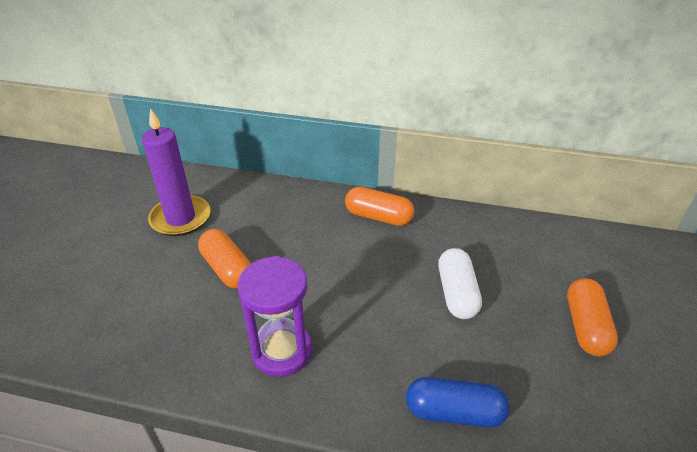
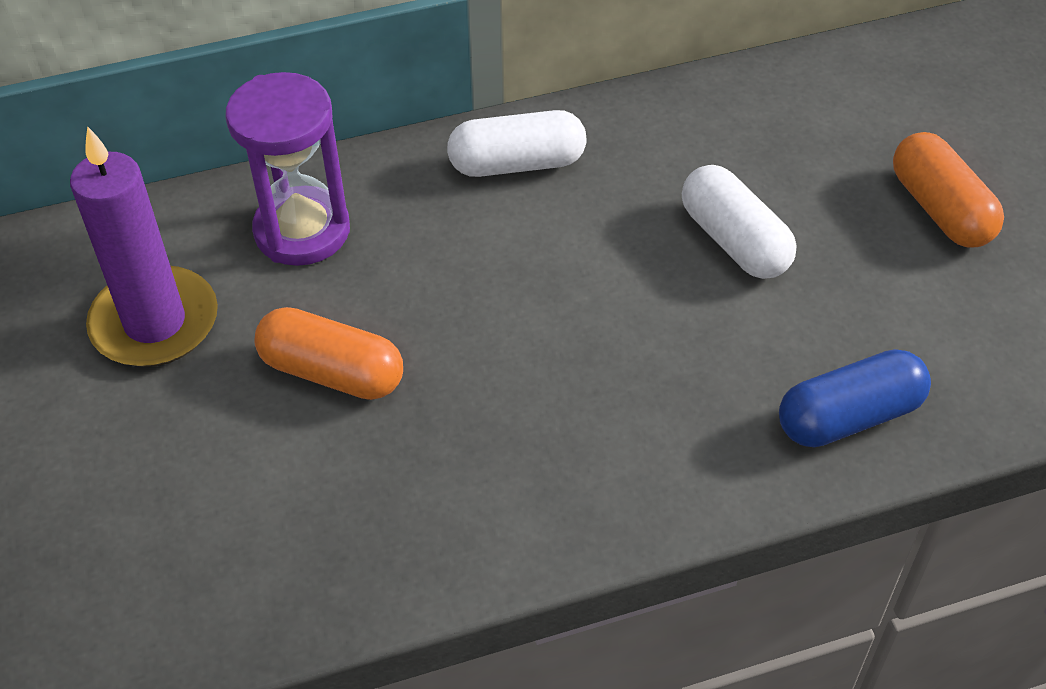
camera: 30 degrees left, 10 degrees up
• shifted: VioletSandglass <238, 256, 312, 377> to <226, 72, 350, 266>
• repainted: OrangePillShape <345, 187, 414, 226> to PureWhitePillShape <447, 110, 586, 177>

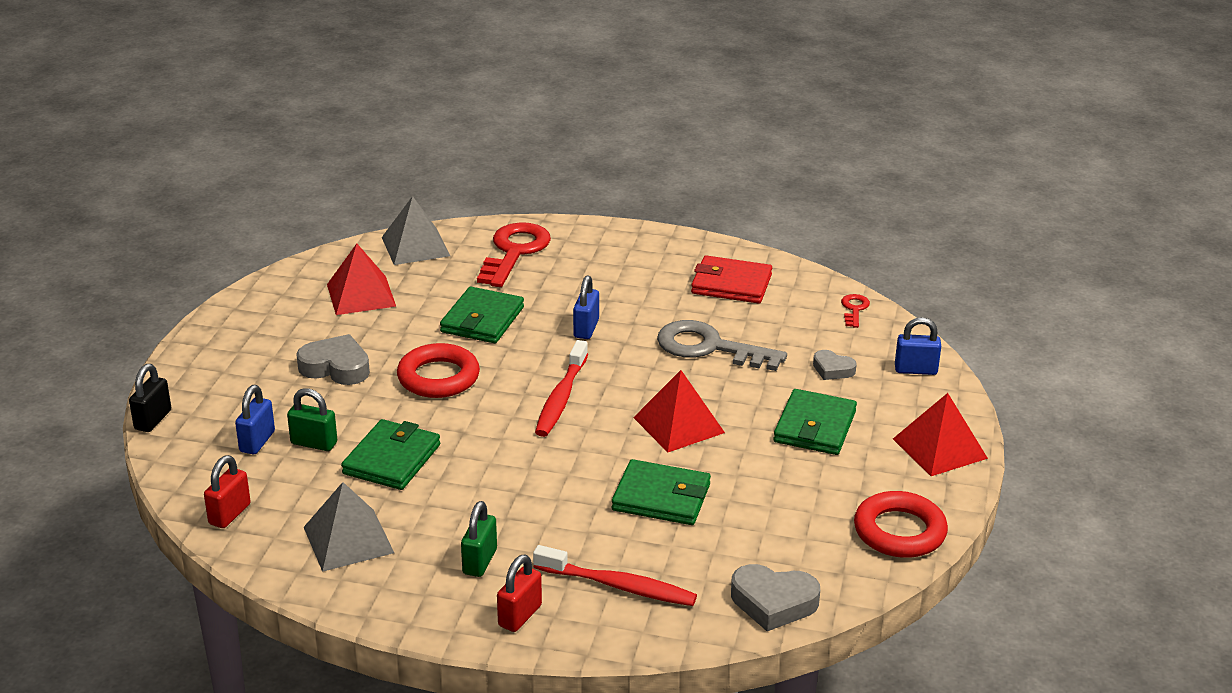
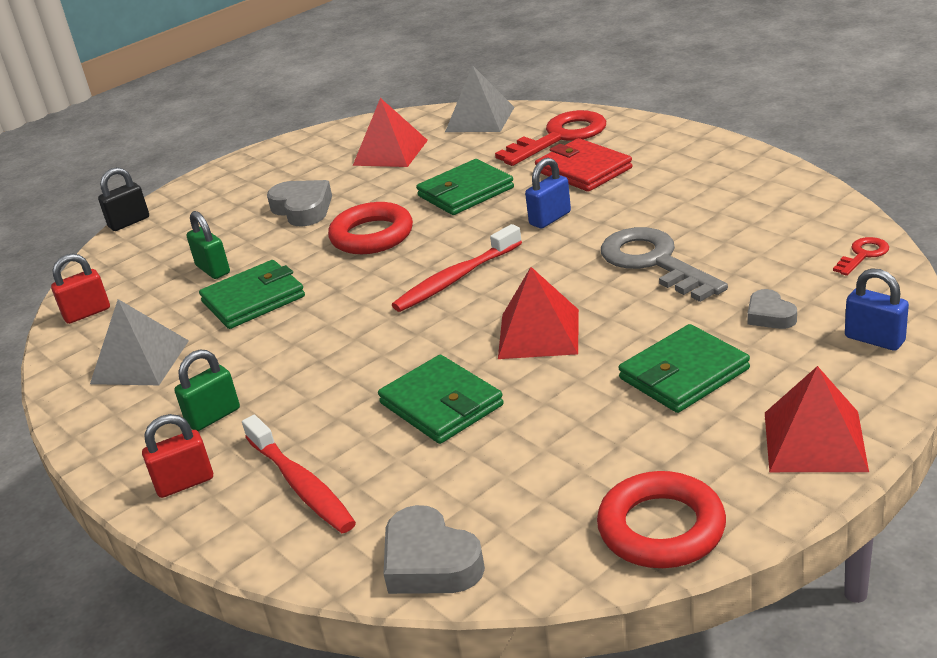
camera: 40 degrees right, 0 degrees up
• gone: BlueSmallLock <235, 385, 275, 454>
• shifted: ScarletBillfold <691, 255, 772, 304> to <535, 138, 632, 192>

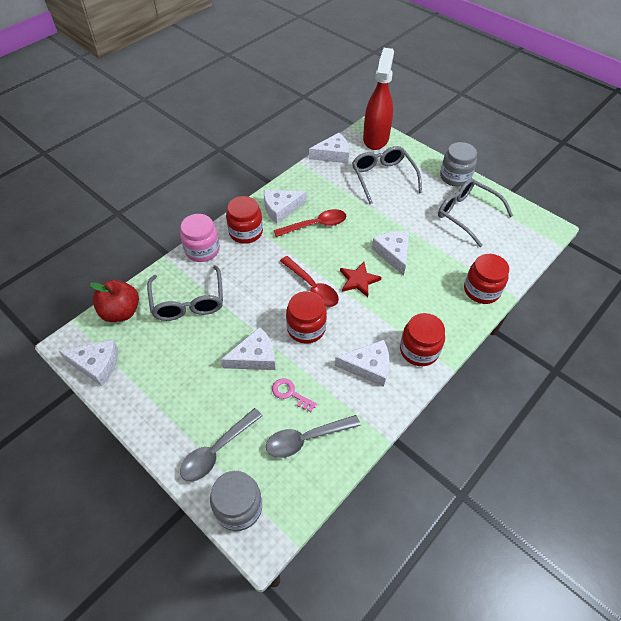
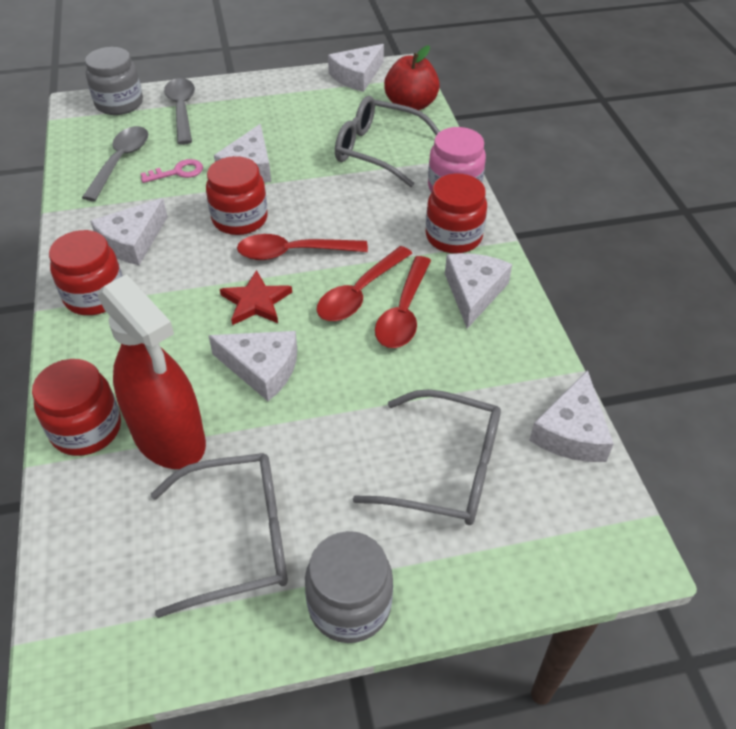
camera: 125 degrees right, 5 degrees down
• new: ScarletTablespoon <317, 246, 413, 321>
• shifted: ScarletSprayer <363, 48, 394, 150> to <98, 274, 206, 469>

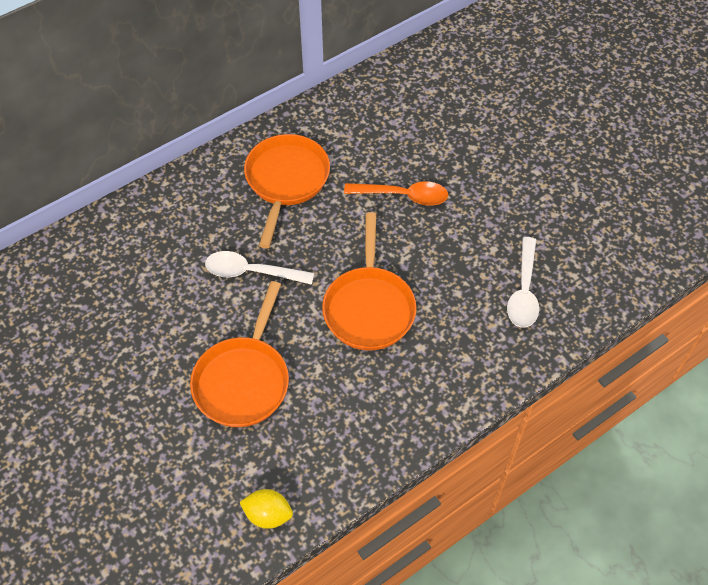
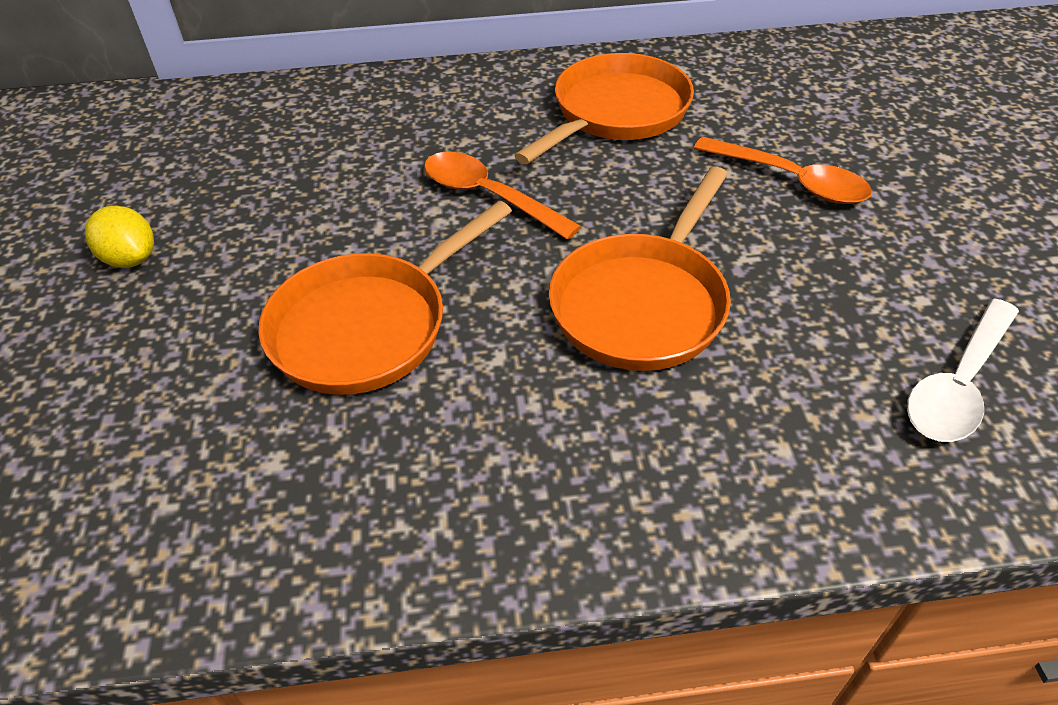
camera: 30 degrees right, 10 degrees down
• shifted: YellowLemon <239, 489, 293, 529> to <85, 206, 154, 268>
• repainted: PureWhiteTablespoon <205, 251, 314, 285> to OrangeTablespoon <424, 152, 581, 240>

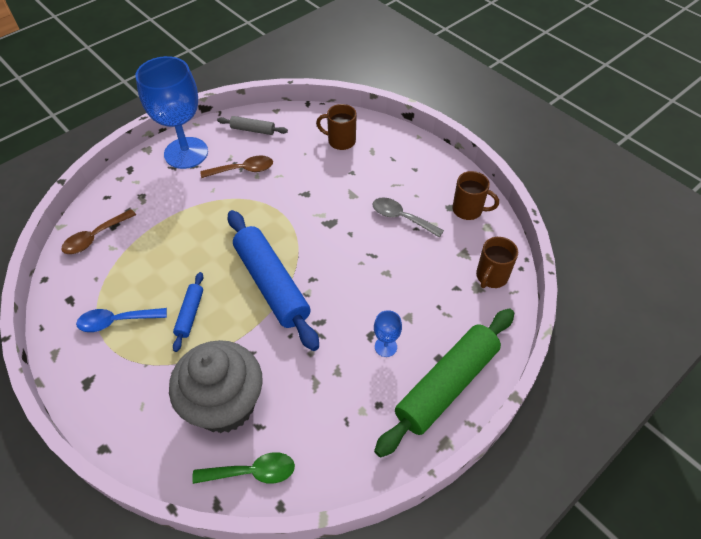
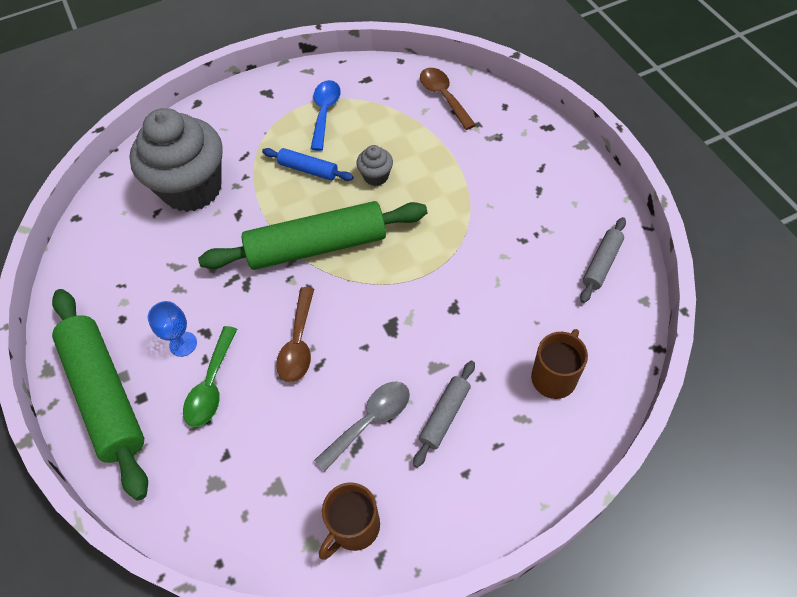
camera: 110 degrees right, 5 degrees up
• gone: BlueGoblet <136, 56, 208, 169>
• gone: BrownCoffeeMug <476, 237, 518, 288>
• new: AshGreyCupcake <356, 145, 393, 186>
• new: AshGreyRollingPin <413, 361, 475, 468>
• shifted: EmeraldTablespoon <192, 452, 295, 484> to <183, 326, 237, 427>
• shifted: BrownTablespoon <200, 156, 273, 178> to <276, 287, 314, 383>
• repainted: BlueRollingPin <228, 210, 319, 351> to EmeraldRollingPin <198, 201, 427, 270>

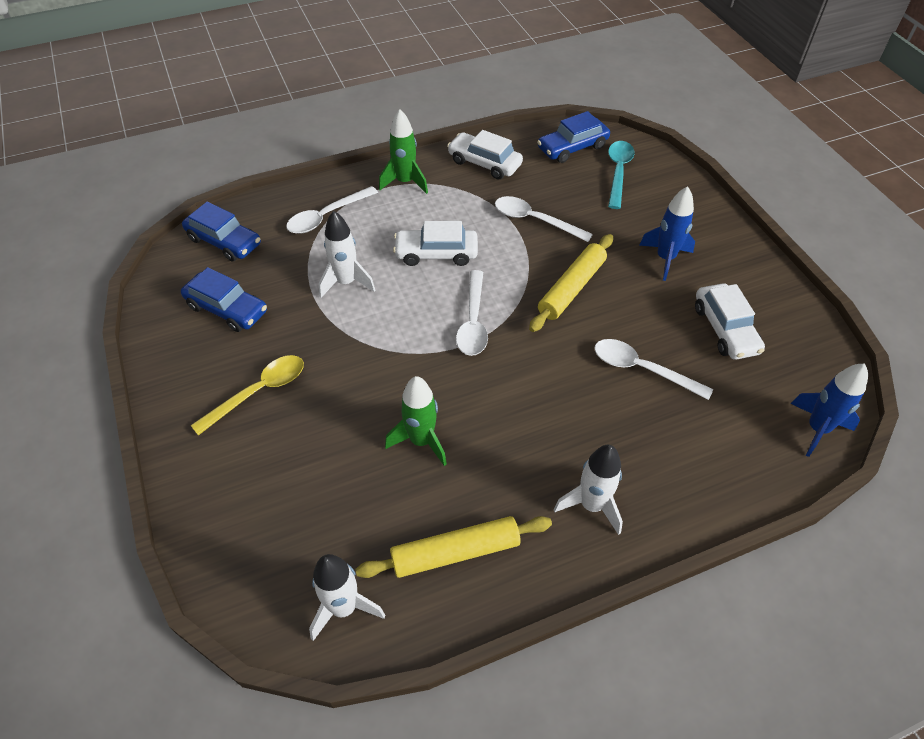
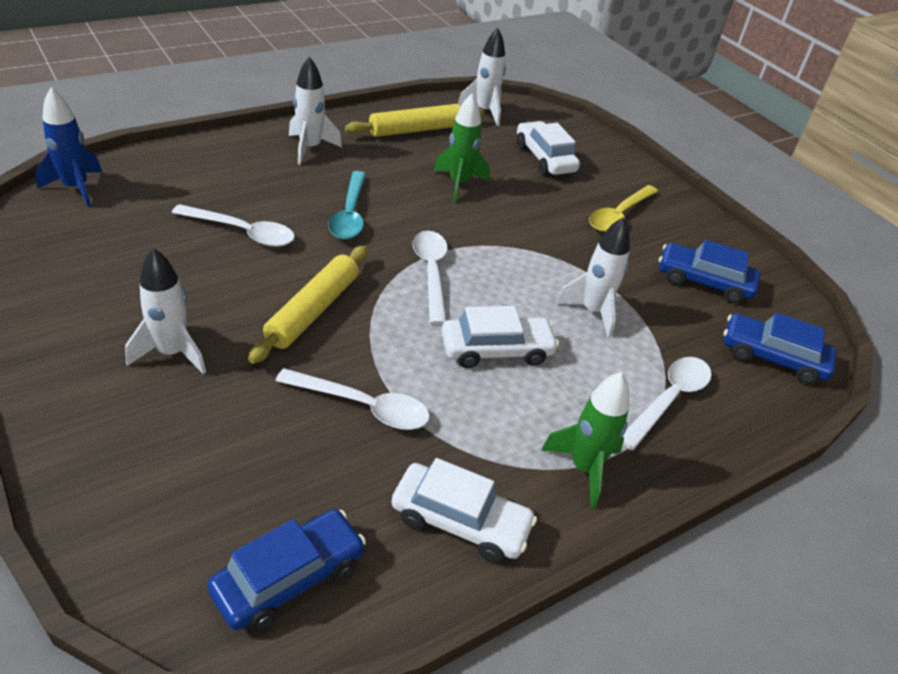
camera: 165 degrees right, 10 degrees down
• shifted: AquaTablespoon <608, 141, 635, 209> to <328, 171, 366, 240>
• shifted: PureWhiteAutomobile <695, 283, 765, 360> to <517, 121, 580, 175>
• repainted: BlueSpaceship <639, 186, 695, 281> to PureWhiteSpaceship <125, 248, 206, 374>

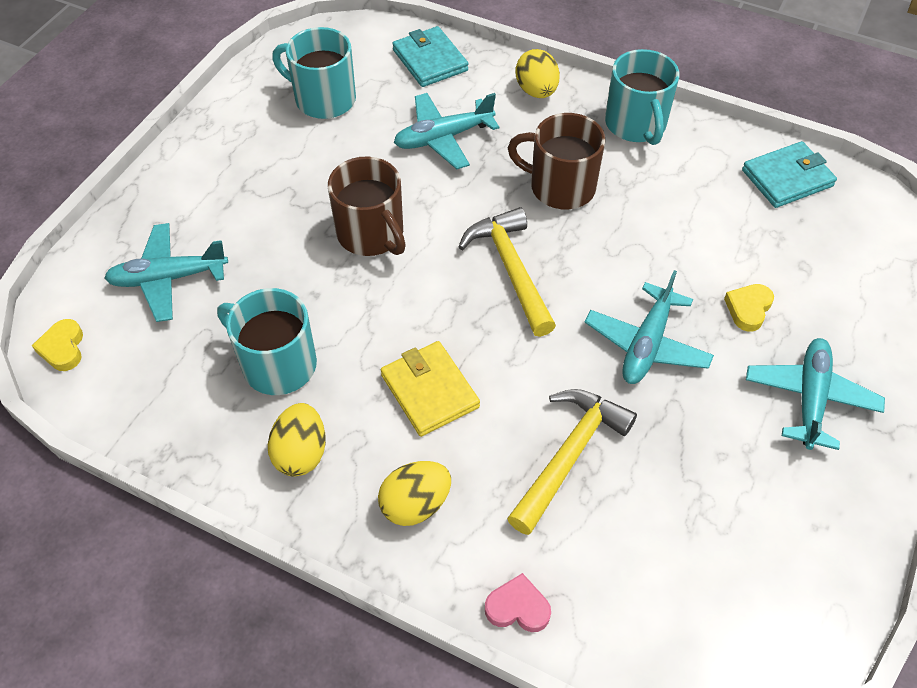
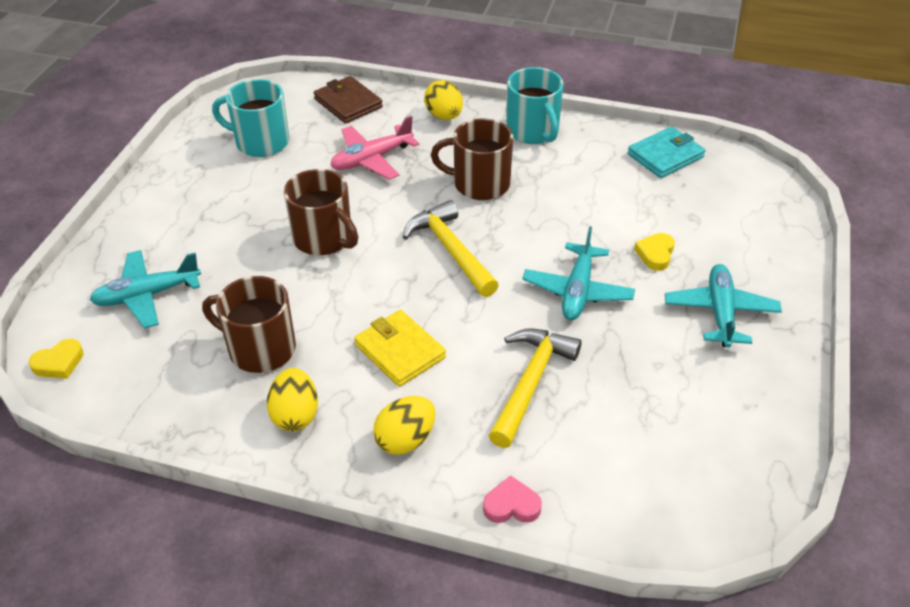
camera: 10 degrees left, 10 degrees down
• repainted: AquaCoffeeMug <217, 288, 317, 395> to BrownCoffeeMug <202, 276, 296, 373>
• repainted: AquaBillfold <392, 26, 468, 87> to BrownBillfold <314, 76, 383, 124>
• repainted: AquaPlane <394, 93, 499, 169> to RosyPlane <330, 116, 419, 180>
• rotated: YellowLoveHeart <32, 319, 83, 371> = <29, 339, 84, 379> 105 degrees counterclockwise

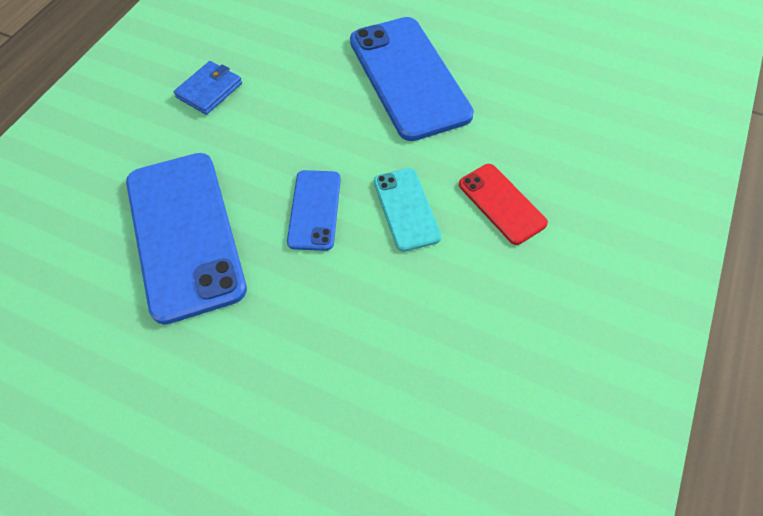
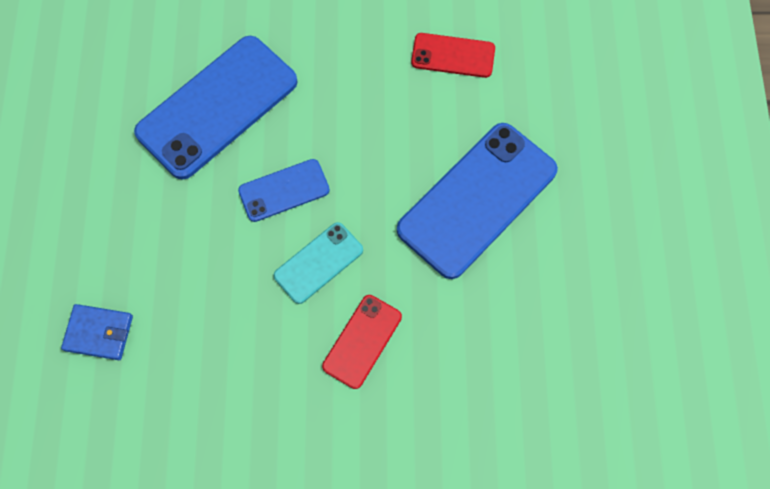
camera: 65 degrees right, 10 degrees up
• new: ScarletMobilePhone <411, 33, 495, 78>
• shifted: BlueBillfold <174, 61, 242, 115> to <61, 304, 133, 360>

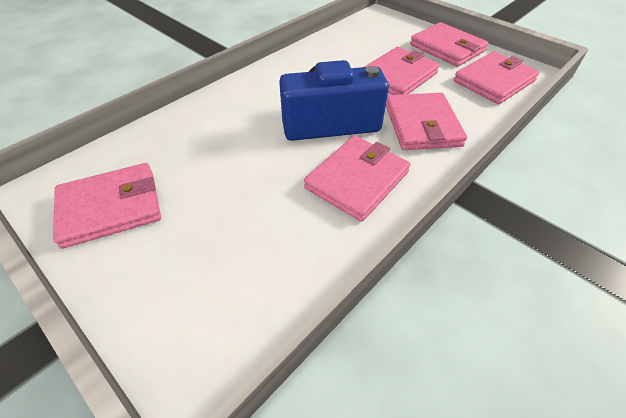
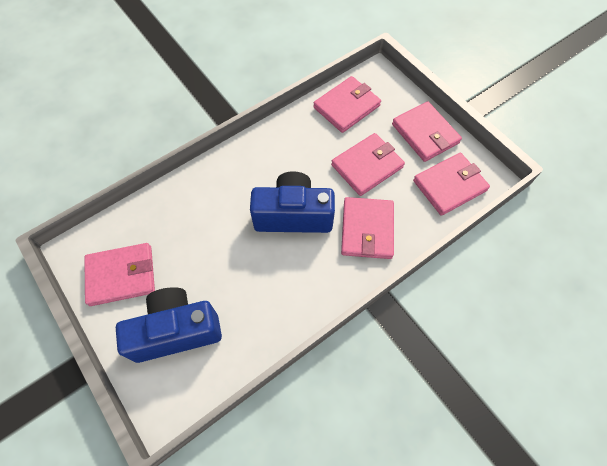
camera: 10 degrees right, 15 degrees up
• new: BlueCompactCamera <116, 287, 222, 363>
• shifted: RosyBillfold <304, 136, 410, 222> to <313, 76, 381, 133>

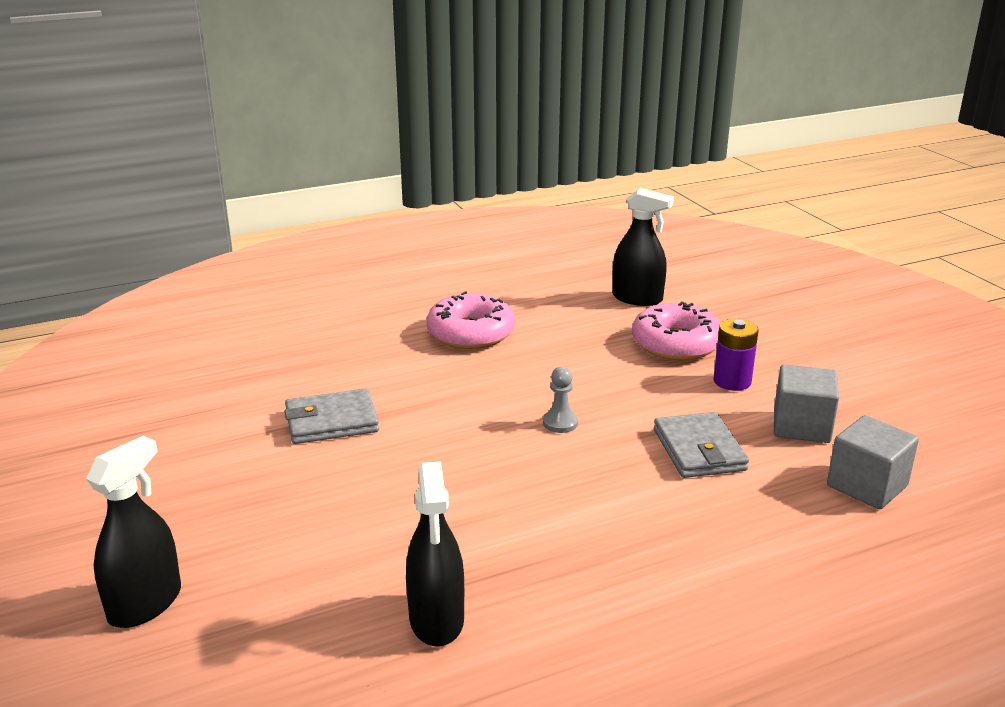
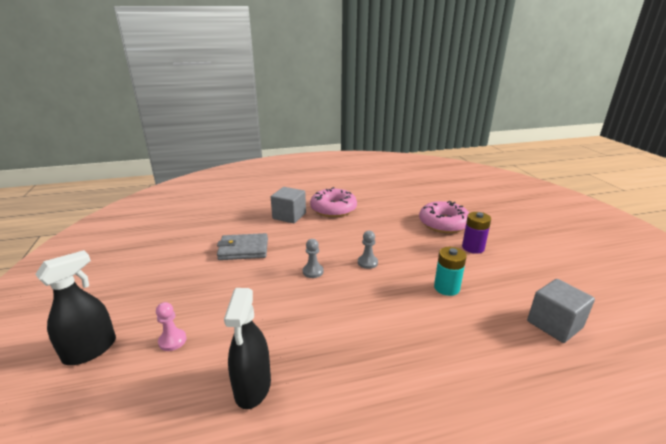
camera: 10 degrees right, 0 degrees up
• gone: BlackSprayer <612, 188, 674, 306>
• new: RosyGamePawn <156, 302, 187, 351>
• new: AshGreyGamePawn <303, 239, 324, 278>
• shifted: AshGreyBlock <774, 364, 839, 443> to <271, 187, 306, 223>
• swapped: AshGreyBillfold <654, 412, 749, 478> to AquaPowerCell <434, 247, 467, 296>

